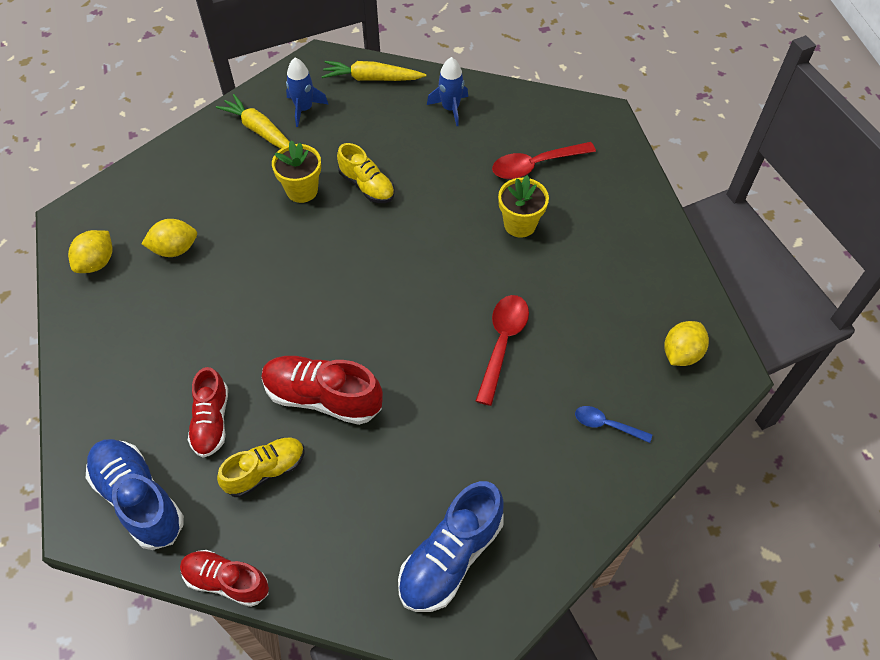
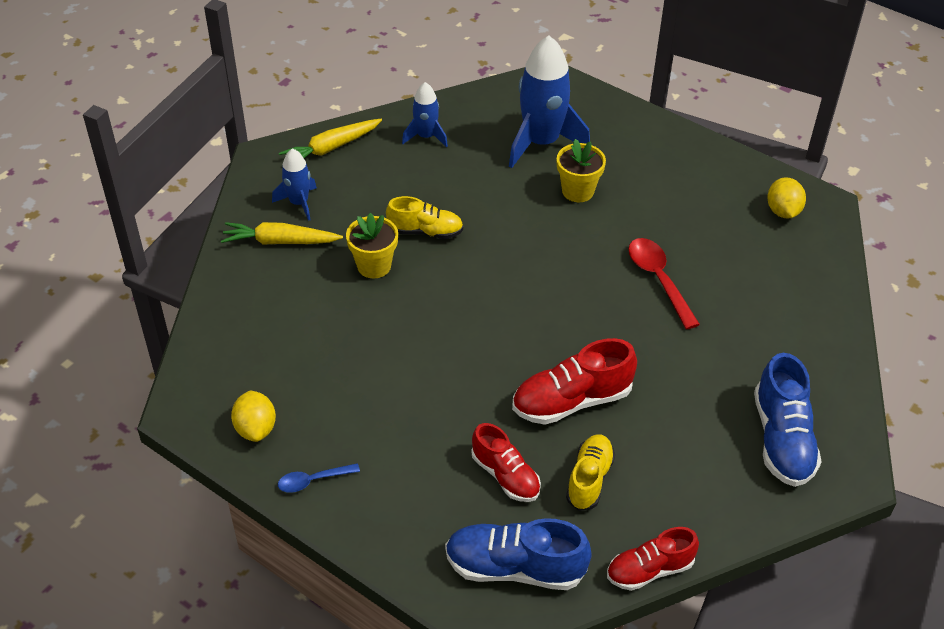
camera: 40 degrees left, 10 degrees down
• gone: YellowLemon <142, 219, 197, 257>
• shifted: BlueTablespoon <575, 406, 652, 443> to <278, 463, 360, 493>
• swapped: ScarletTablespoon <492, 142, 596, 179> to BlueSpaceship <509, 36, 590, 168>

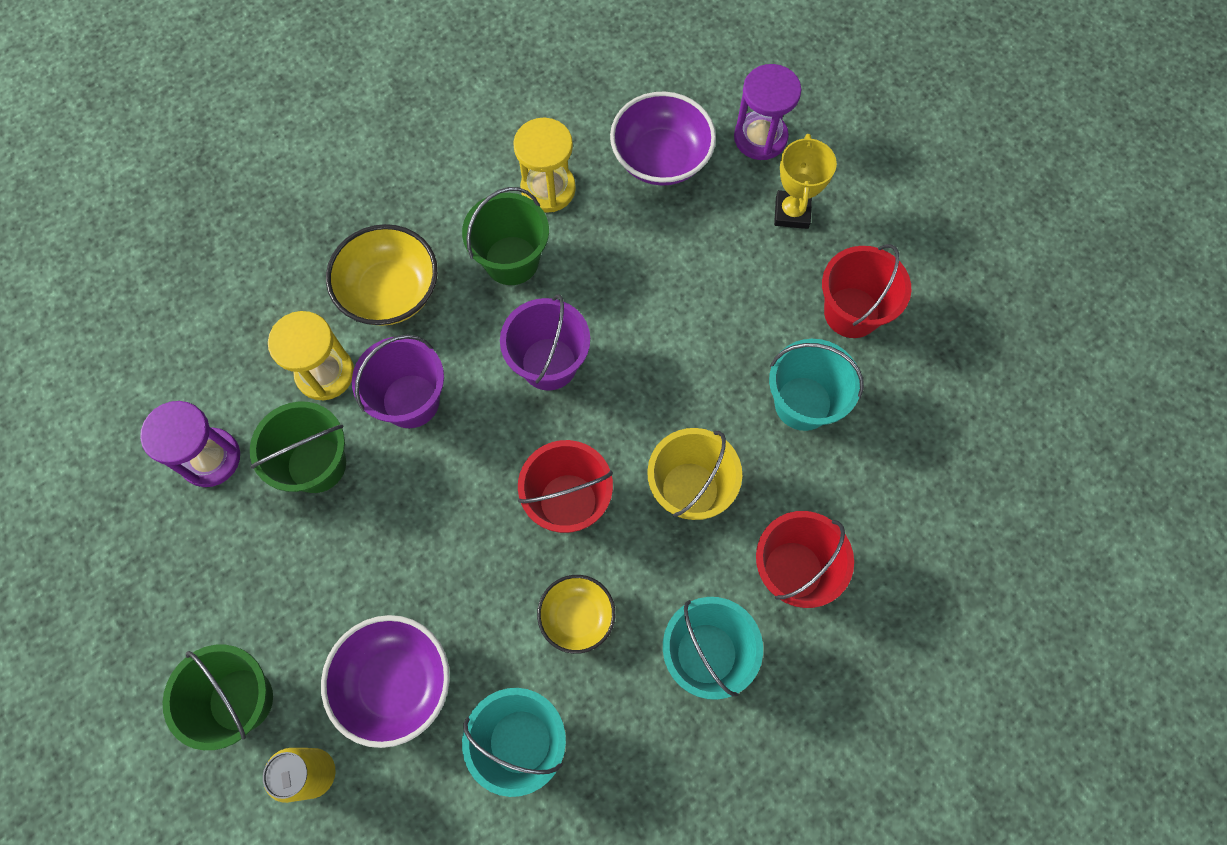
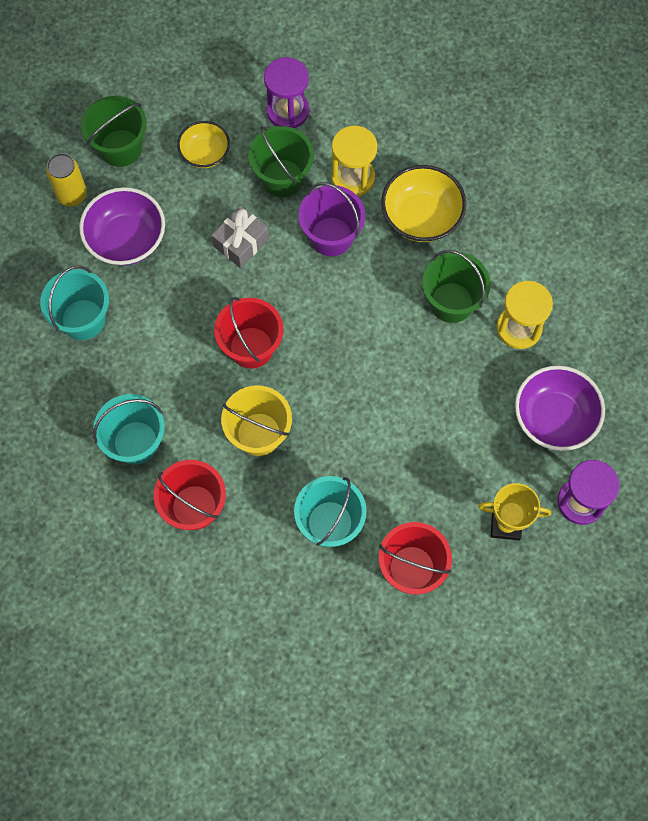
camera: 90 degrees right, 0 degrees up
• gone: VioletBucket <500, 295, 590, 391>
• new: AshGreyGift <211, 206, 269, 268>
• shifted: YellowDeepDish <537, 575, 615, 654> to <177, 121, 230, 168>

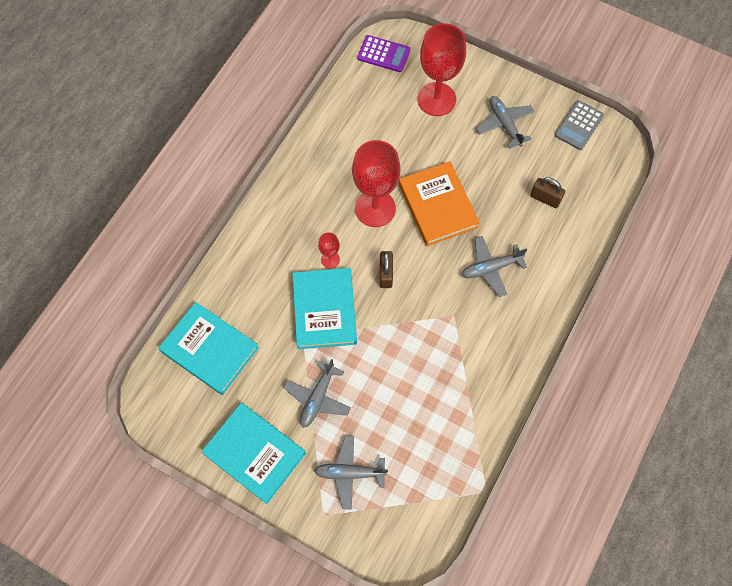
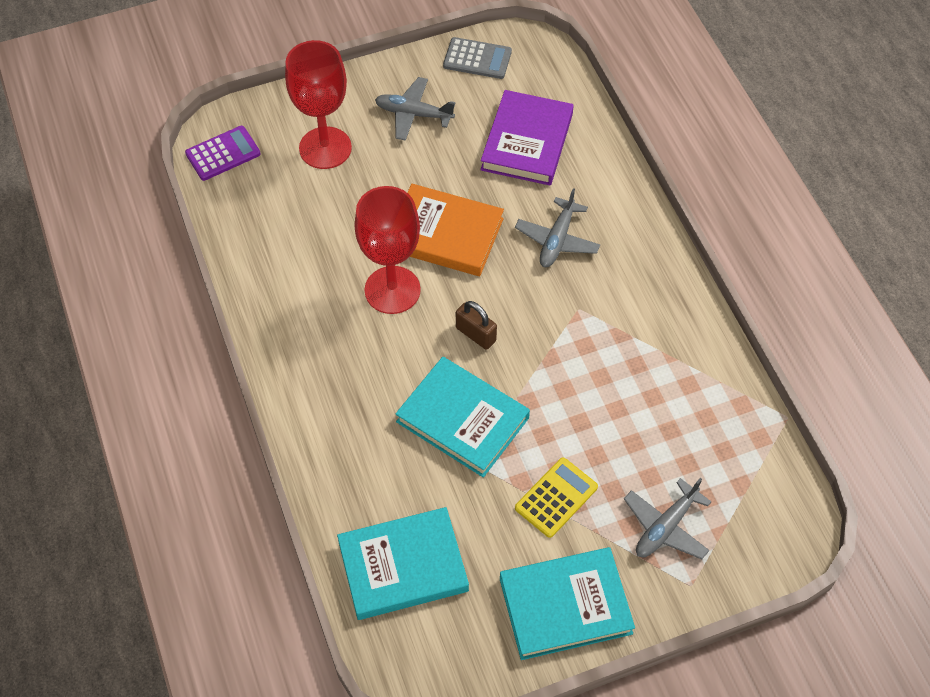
camera: 50 degrees left, 10 degrees down
• gone: ScarletGoblet <318, 232, 340, 269>
• swapped: AshGreyPlane <283, 359, 351, 428> to YellowPocketCalculator <515, 458, 598, 538>
• swapped: BrownSmallLock <530, 177, 565, 208> to VioletHardback <481, 90, 574, 185>
• rotated: AshGreyPocketCalculator <555, 100, 604, 150> = <443, 37, 512, 79> 60 degrees counterclockwise

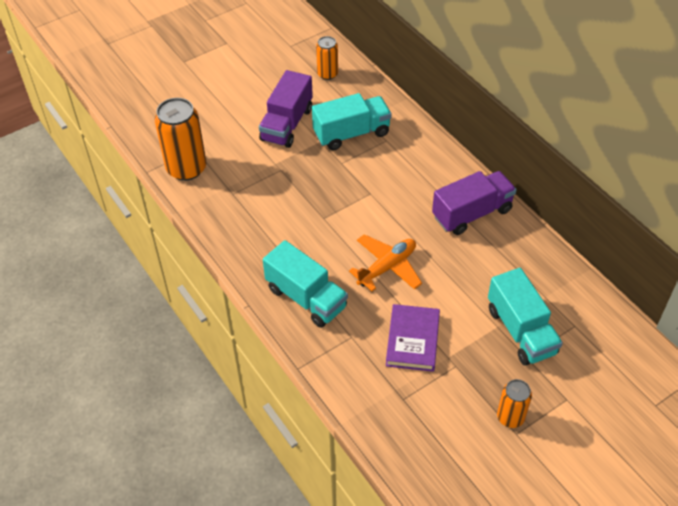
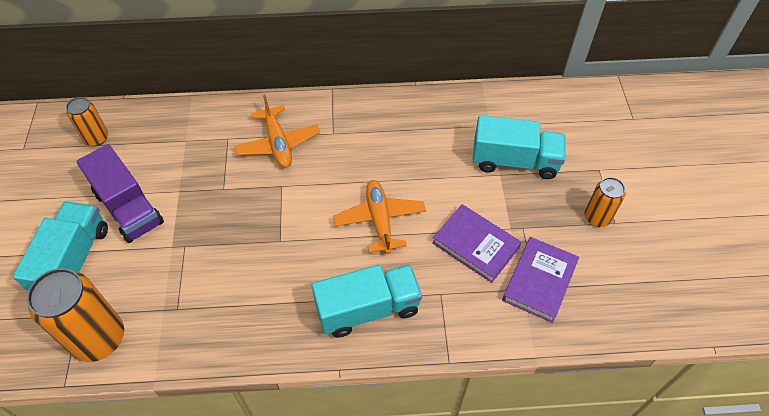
camera: 60 degrees left, 5 degrees up
• gone: VioletTruck <432, 171, 517, 235>
• new: OrangePlane <234, 95, 320, 168>
• new: VioletHardback <502, 237, 579, 323>
• shifted: AquaTruck <312, 93, 392, 150> to <13, 201, 108, 292>

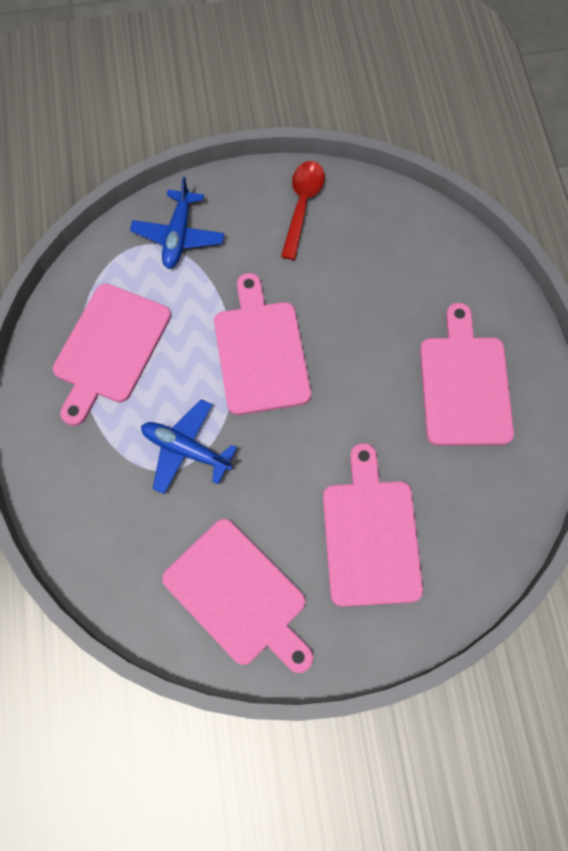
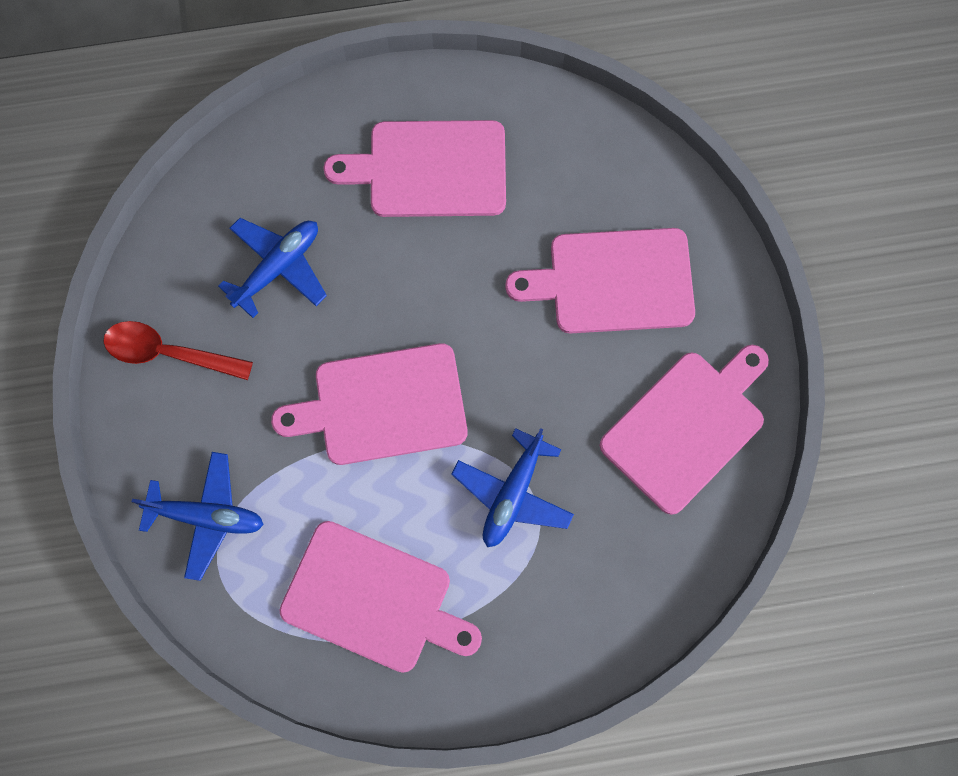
camera: 90 degrees left, 5 degrees up
• new: BluePlane <218, 218, 327, 318>

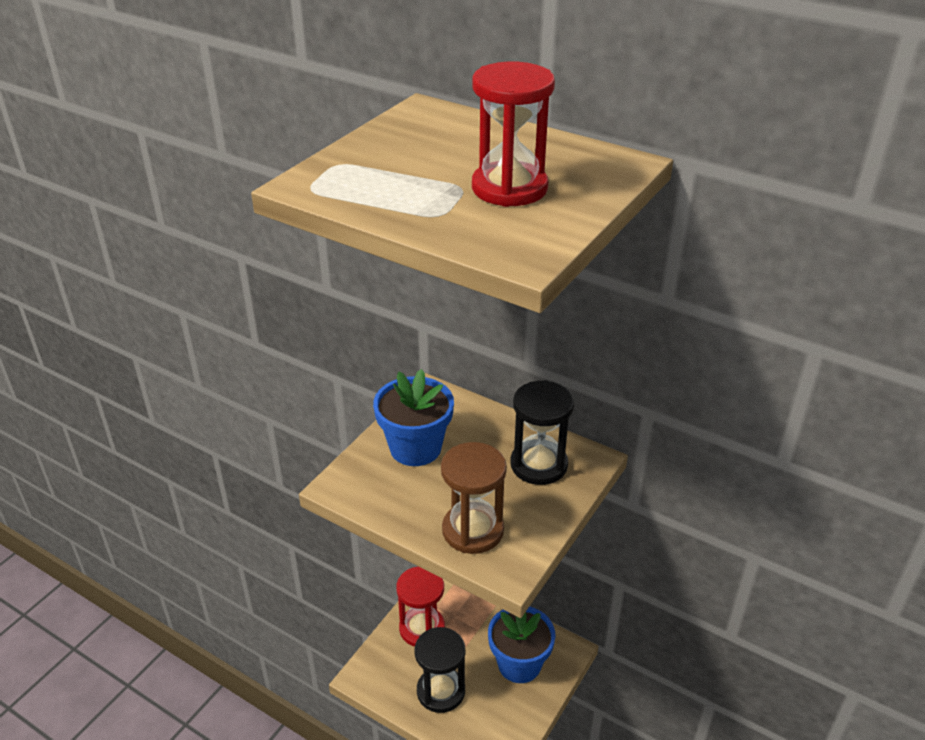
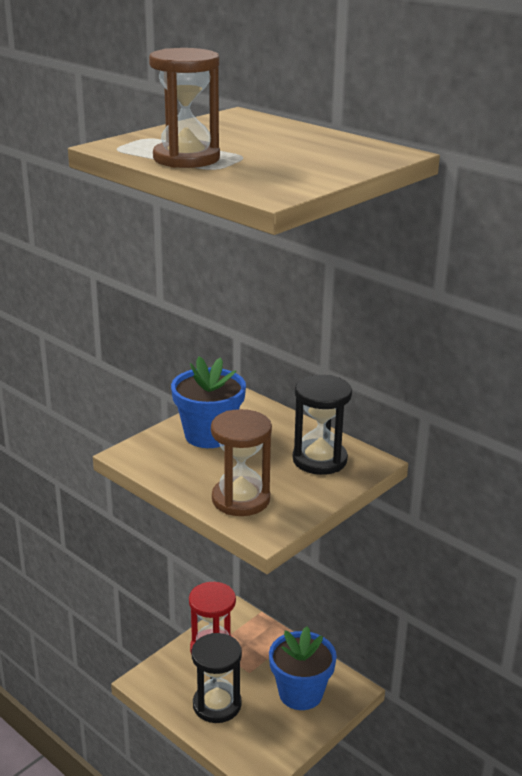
camera: 10 degrees right, 10 degrees down
• gone: ScarletSandglass <472, 62, 555, 207>
• new: BrownSandglass <149, 48, 220, 168>

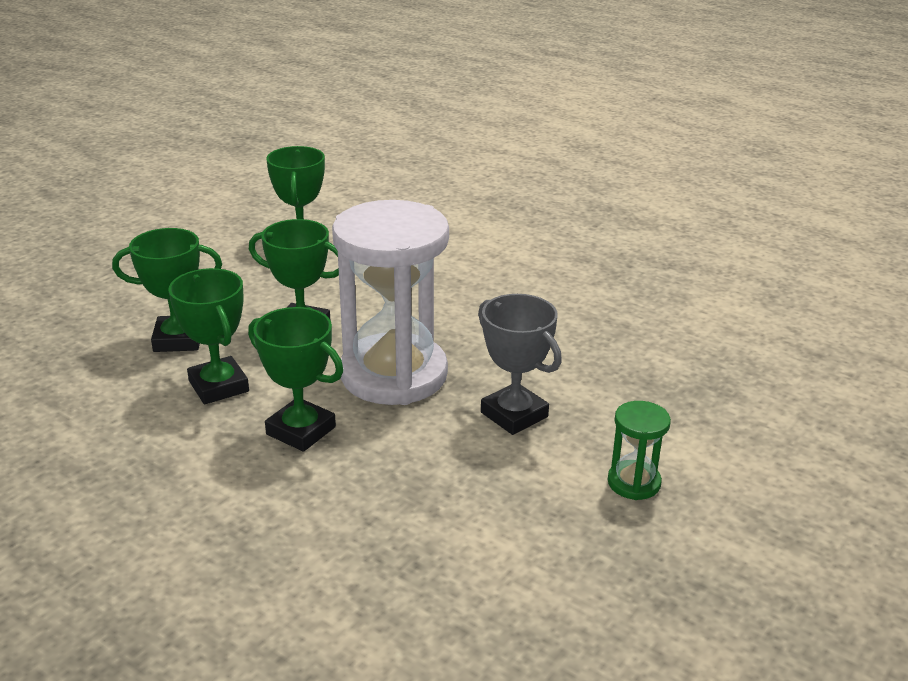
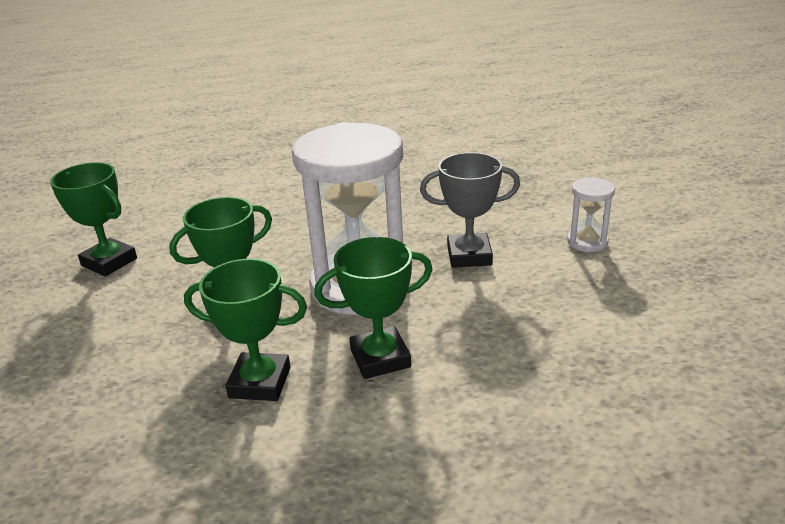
camera: 50 degrees left, 0 degrees up
• gone: EmeraldAwardCup <112, 228, 222, 352>
• repainted: EmeraldSandglass <608, 401, 671, 500> to PureWhiteSandglass <567, 177, 615, 252>

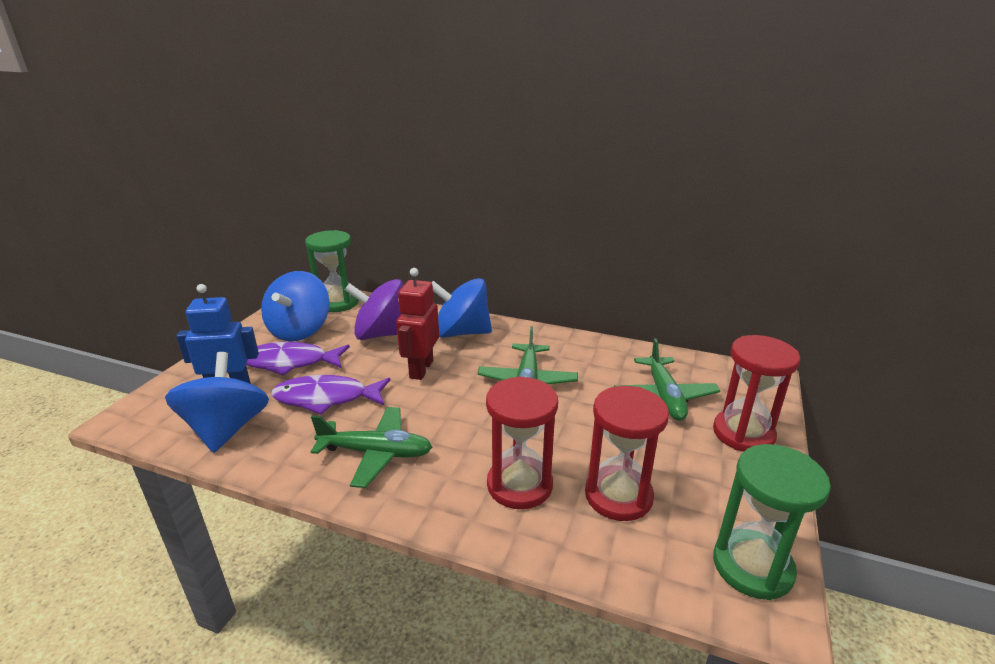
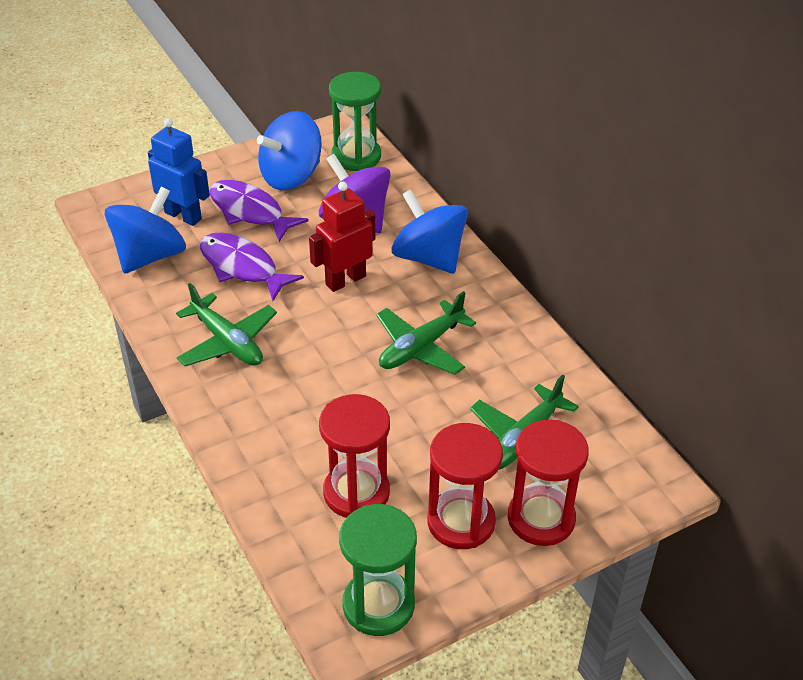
camera: 40 degrees right, 15 degrees up
• shifted: ScarletSandglass <486, 376, 558, 509> to <427, 423, 503, 549>

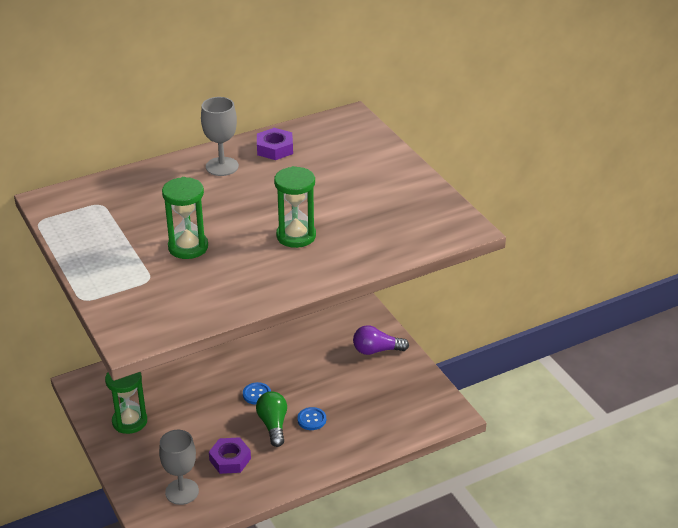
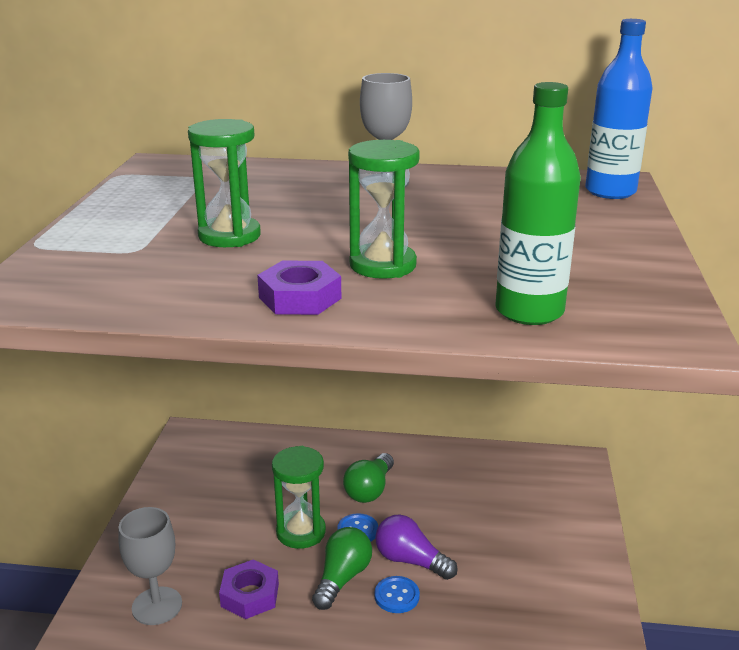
camera: 35 degrees right, 10 degrees down
• new: EmeraldLightBulb <343, 453, 394, 503>
• new: EmeraldDrinkBottle <495, 82, 581, 325>
• new: BlueDrinkBottle <585, 19, 653, 199>
• shifted: EmeraldSandglass <105, 372, 147, 434> to <272, 446, 326, 549>
• shifted: VioletNut <257, 128, 293, 160> to <257, 260, 341, 315>
• shifted: VioletLightBulb <353, 325, 409, 355> to <375, 514, 458, 580>

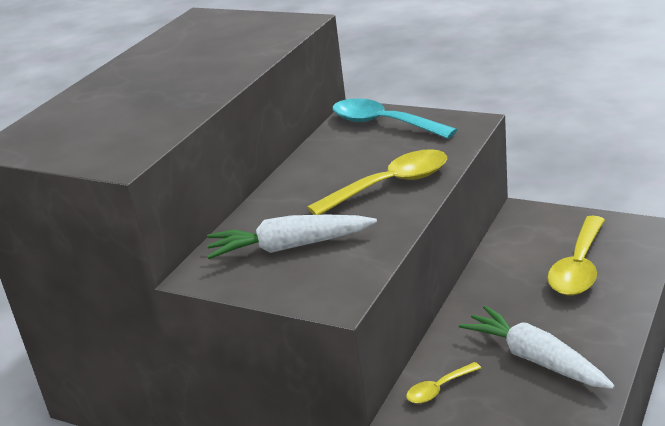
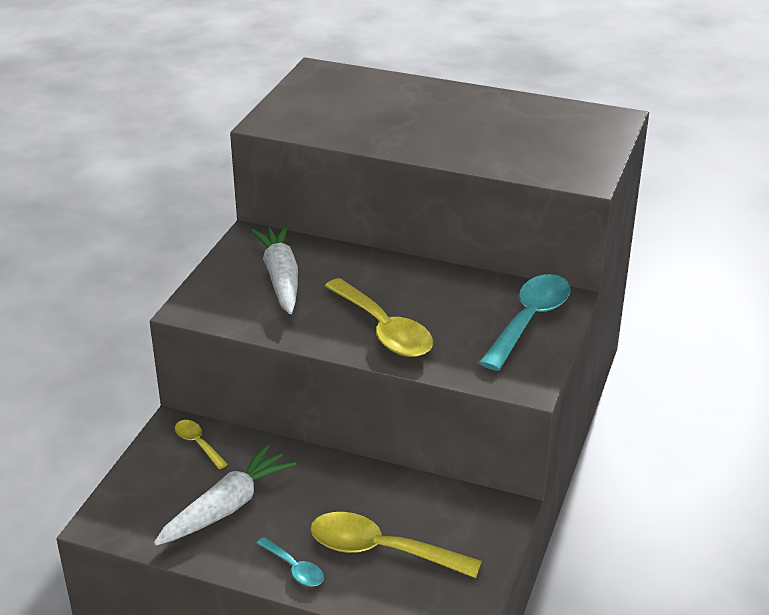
camera: 80 degrees right, 5 degrees up
• new: AquaTablespoon <256, 537, 324, 586>

